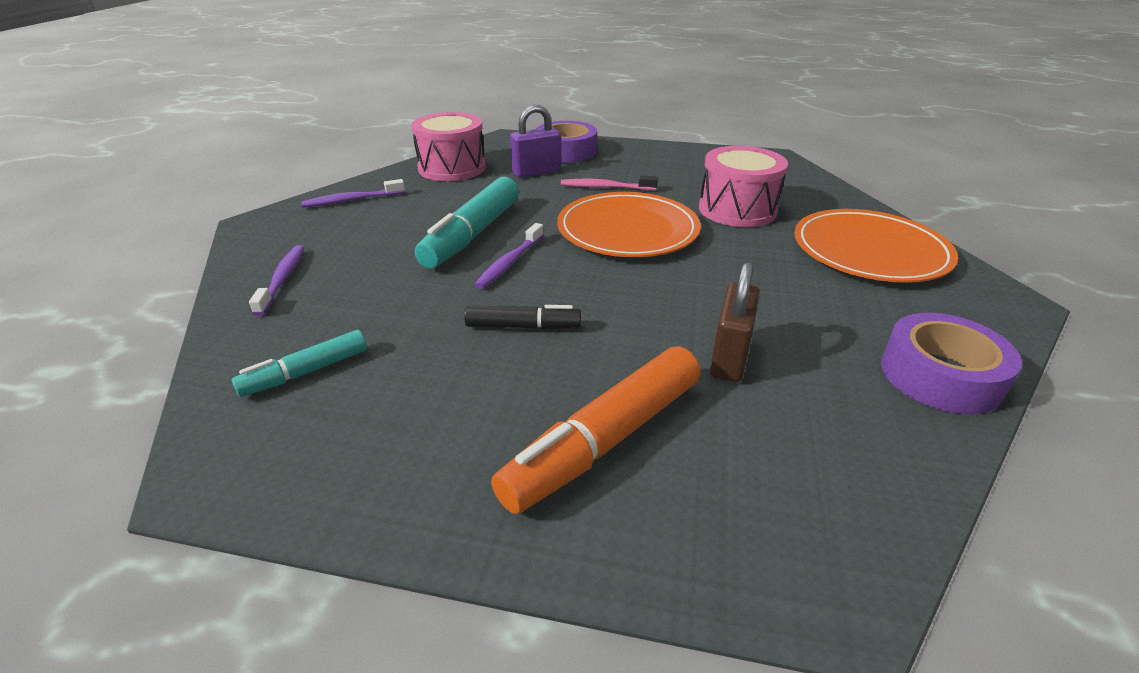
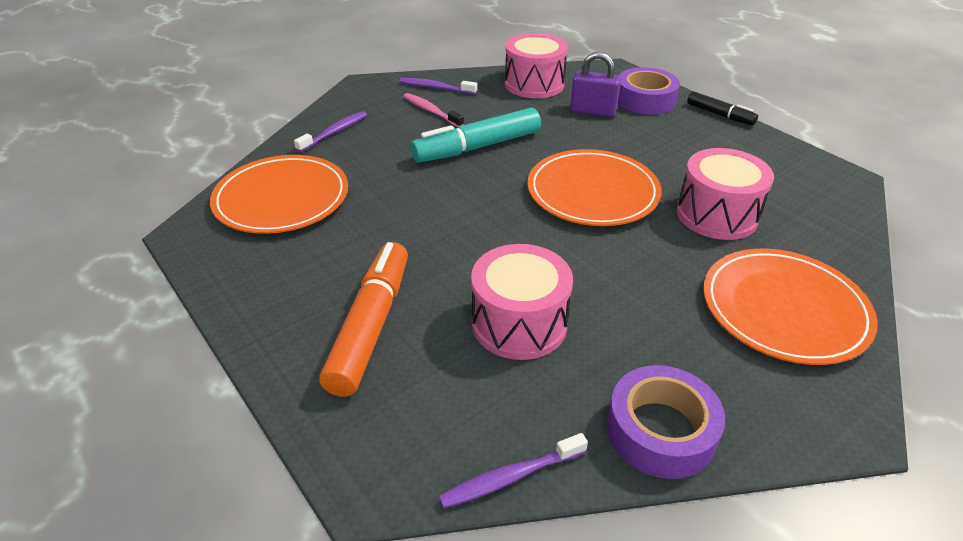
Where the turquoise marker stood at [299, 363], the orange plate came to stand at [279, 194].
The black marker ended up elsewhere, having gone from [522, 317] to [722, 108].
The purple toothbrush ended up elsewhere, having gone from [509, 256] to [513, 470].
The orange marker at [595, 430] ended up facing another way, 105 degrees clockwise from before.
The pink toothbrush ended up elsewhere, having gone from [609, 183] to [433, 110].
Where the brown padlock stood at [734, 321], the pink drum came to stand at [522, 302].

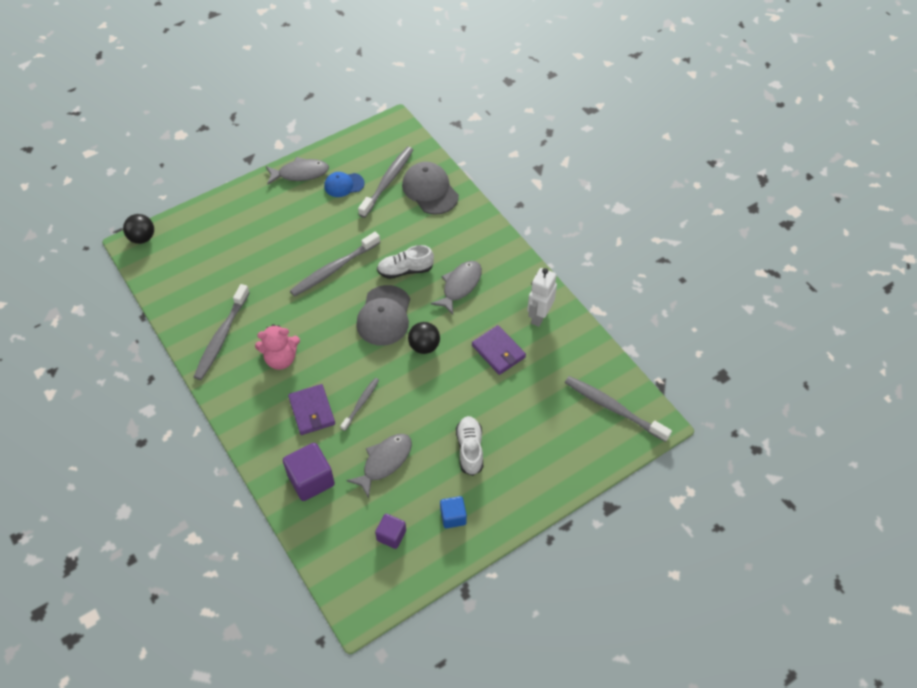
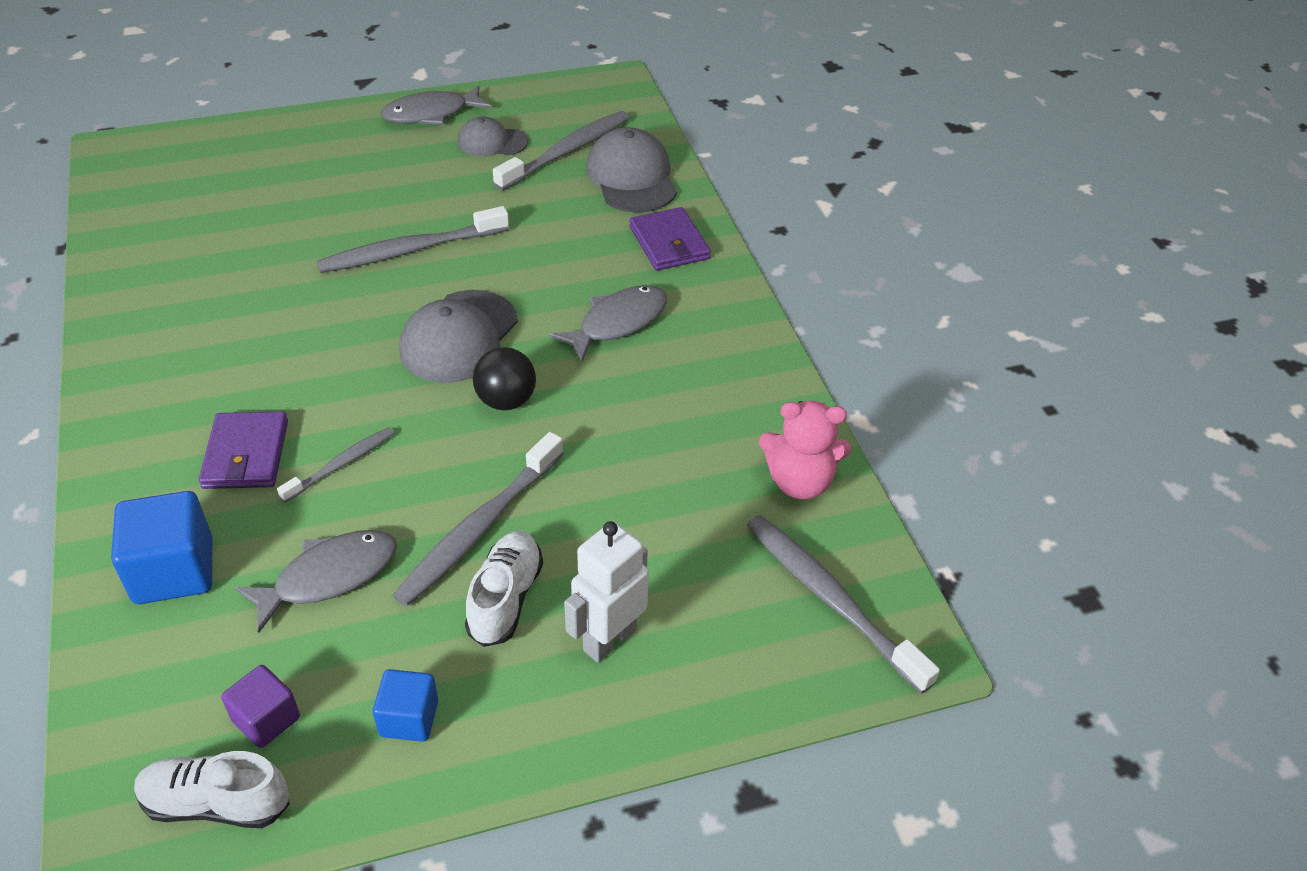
The second view lost the black ball at [138, 229].
The grey toothbrush ended up elsewhere, having gone from [222, 332] to [478, 519].
The pink teddy bear ended up elsewhere, having gone from [277, 347] to [805, 450].
The grey fish at [297, 171] ended up facing another way, 150 degrees clockwise from before.
What was the purple cube at [309, 472] turned into the blue cube at [161, 547].
What was the blue cap at [344, 184] turned into the grey cap at [493, 136].
The white shoe ended up elsewhere, having gone from [405, 262] to [212, 789].
The purple wallet ended up elsewhere, having gone from [499, 350] to [670, 239].
The white robot ended up elsewhere, having gone from [542, 297] to [606, 592].

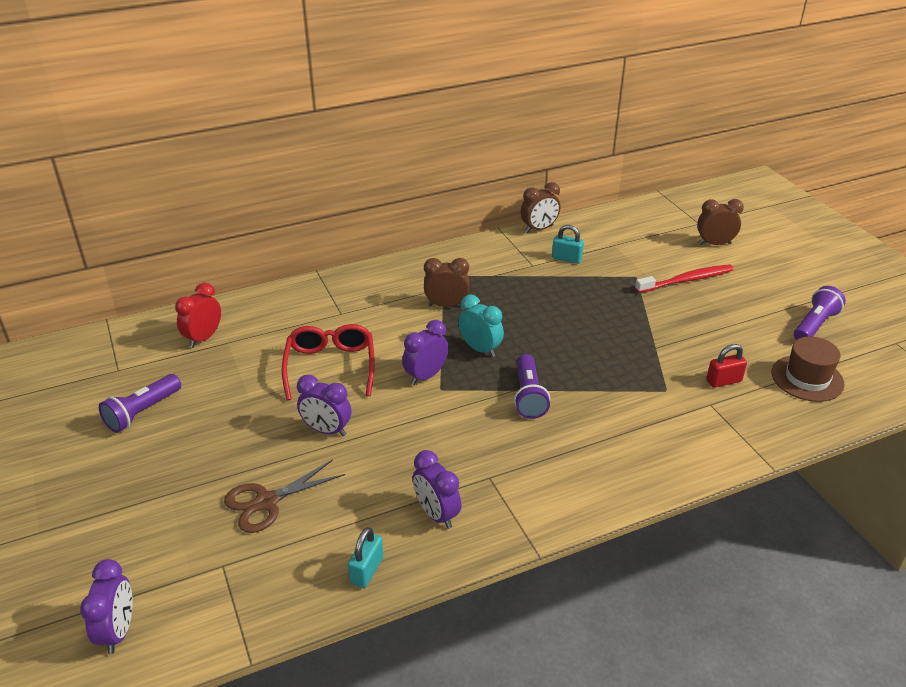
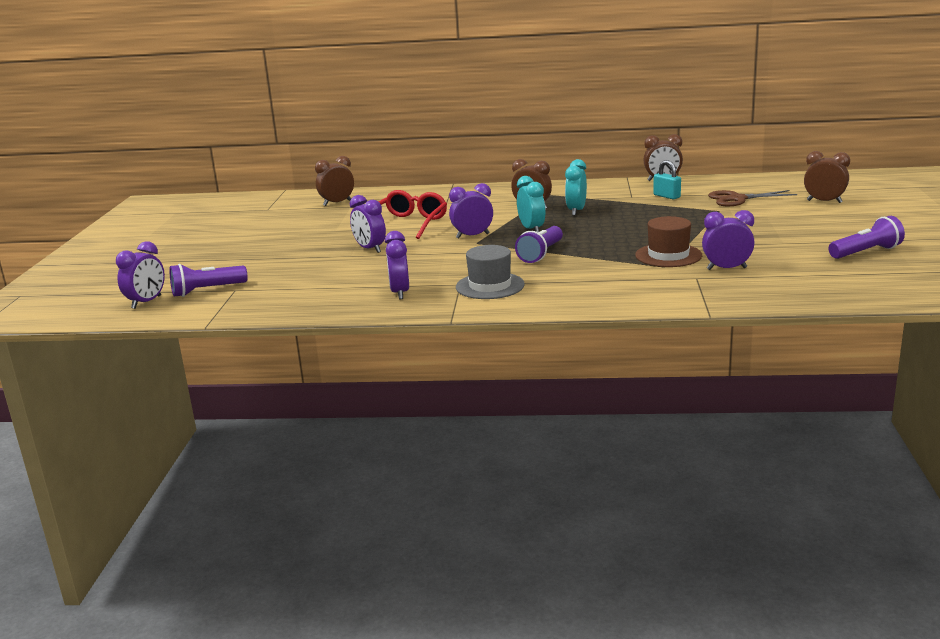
The purple flashlight ended up elsewhere, having gone from [140, 403] to [208, 280].
What was the red clock at [198, 315] turned into the brown clock at [334, 181].
The brown scissors ended up elsewhere, having gone from [284, 496] to [752, 198].
The second view lost the turquoise padlock at [365, 557].
The second view lost the red toothbrush at [684, 278].
Where the red padlock stood at [726, 366], the purple clock came to stand at [728, 240].
The brown hat ended up elsewhere, having gone from [808, 369] to [668, 241].
The second view gained the grey hat at [490, 272].
The second view gained the turquoise clock at [576, 187].

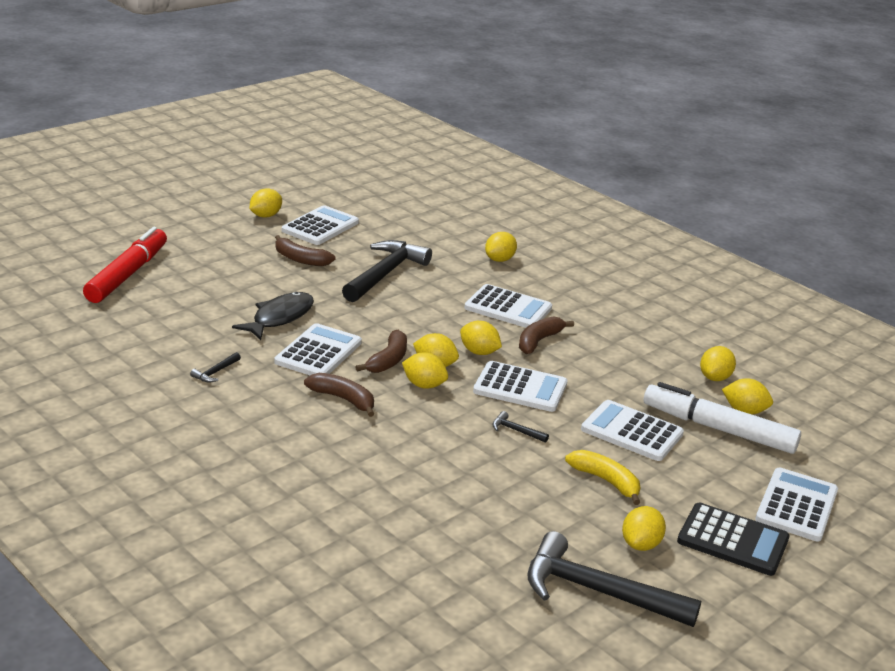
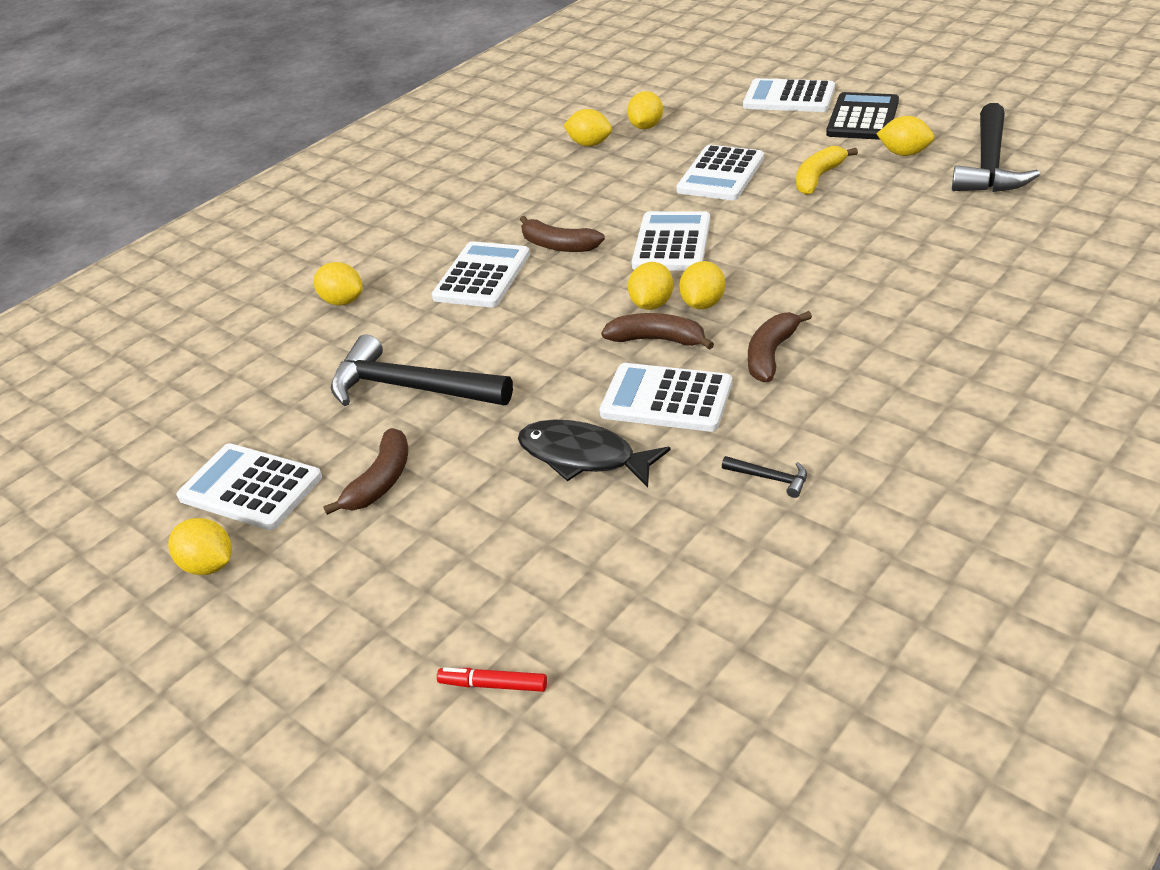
The size of the red marker at [125, 265] changed by a factor of 0.40.
The second view lost the yellow lemon at [481, 338].
The second view lost the black hammer at [520, 427].
The second view lost the white marker at [722, 418].

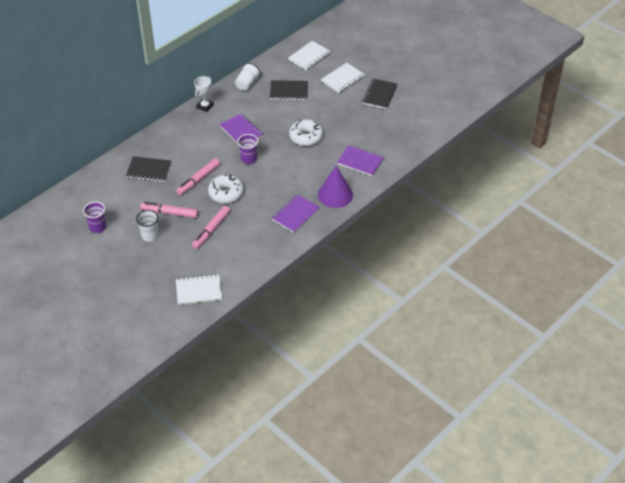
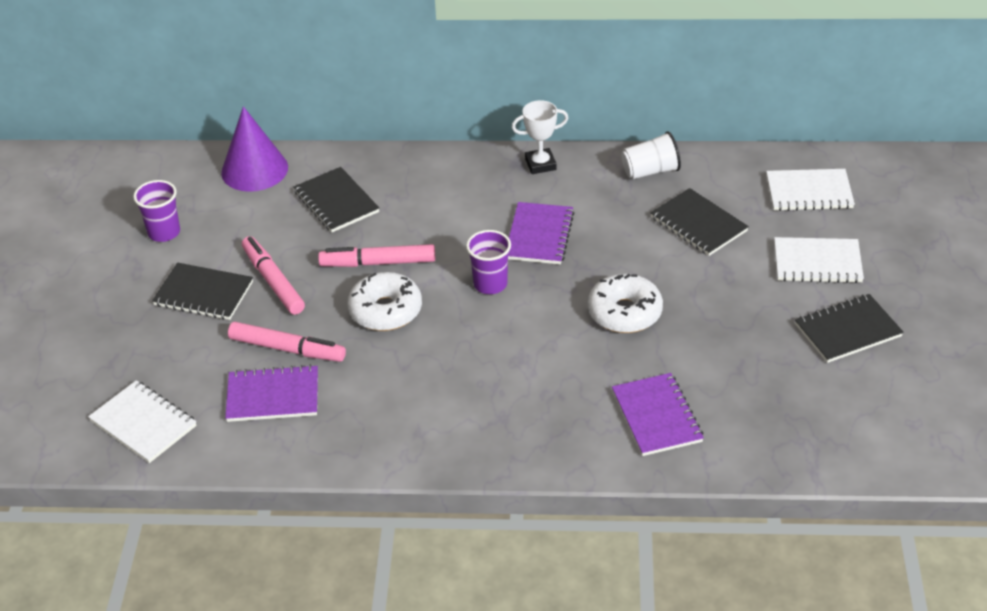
Where the white cup stood at [147, 226], the black notebook came to stand at [202, 291].
The pink marker at [211, 227] ended up facing another way, 150 degrees counterclockwise from before.
The purple notebook ended up elsewhere, having gone from [296, 213] to [271, 393].
The purple cone ended up elsewhere, having gone from [335, 187] to [254, 149].

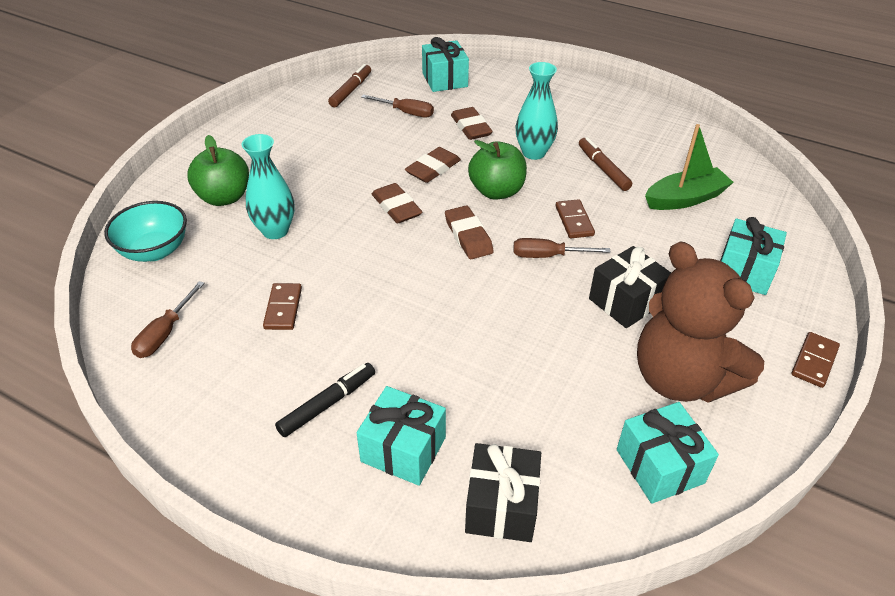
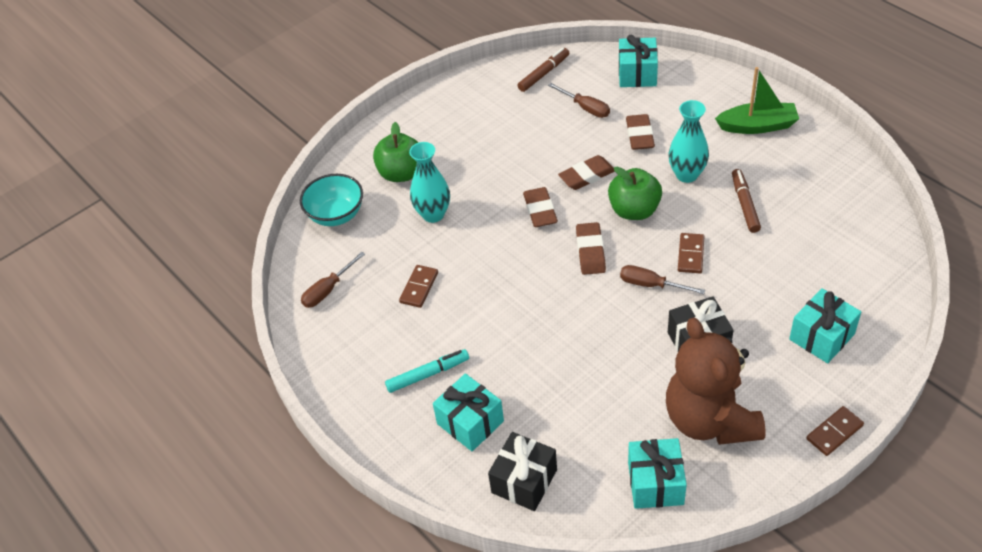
What was the black marker at [325, 400] turned into the turquoise marker at [427, 371].
The green boat ended up elsewhere, having gone from [689, 167] to [757, 100].

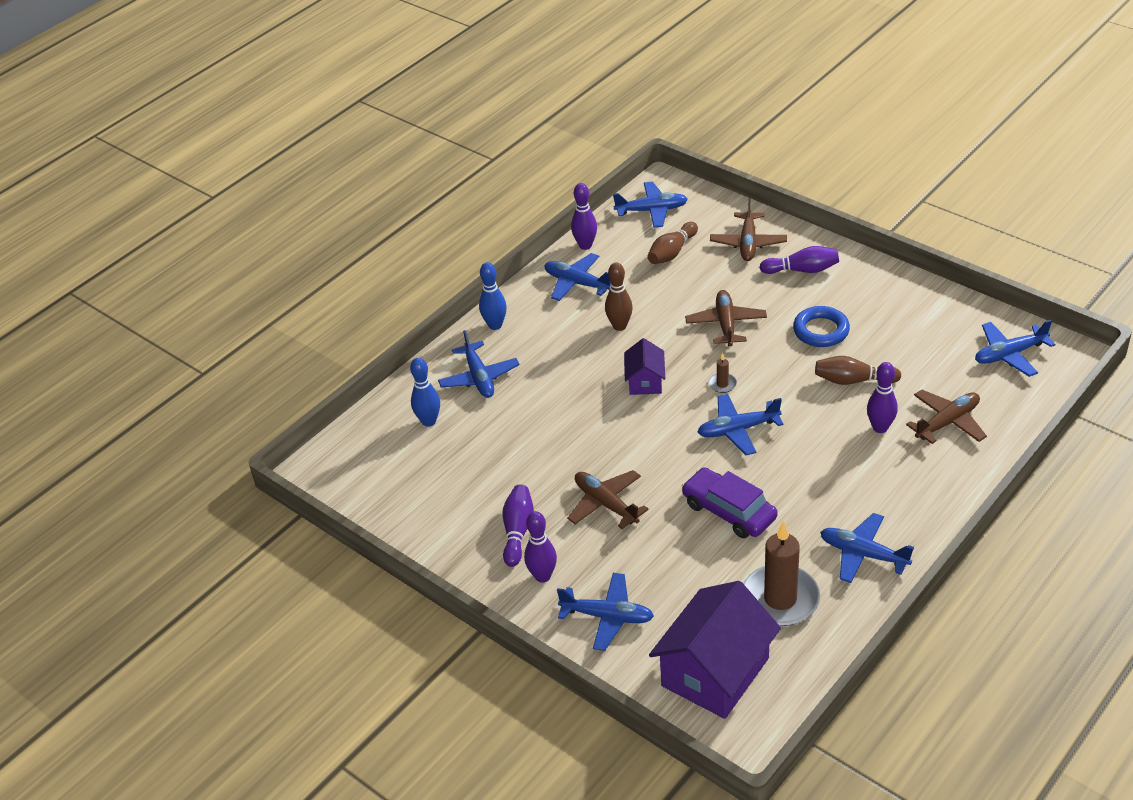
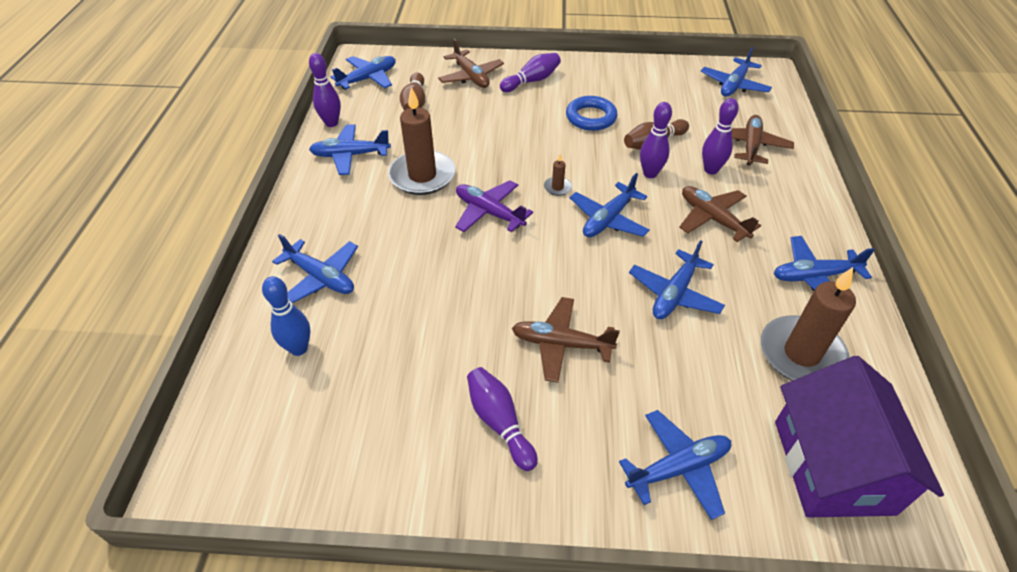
The second view lost the blue bowling pin at [493, 296].
The purple bowling pin ended up elsewhere, having gone from [540, 547] to [656, 140].
Where the brown bowling pin stood at [619, 296], the brown candle came to stand at [421, 141].
Where the purple house stood at [644, 366], the purple plane came to stand at [494, 206].
Where the purple car stood at [730, 502], the blue plane came to stand at [677, 279].
The brown plane ended up elsewhere, having gone from [726, 318] to [720, 214].

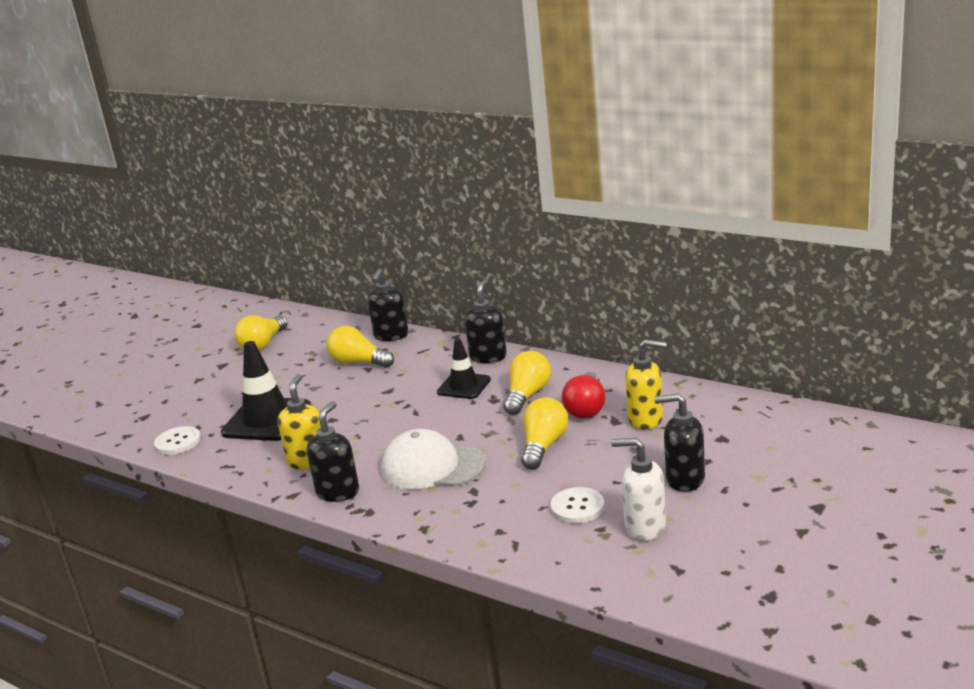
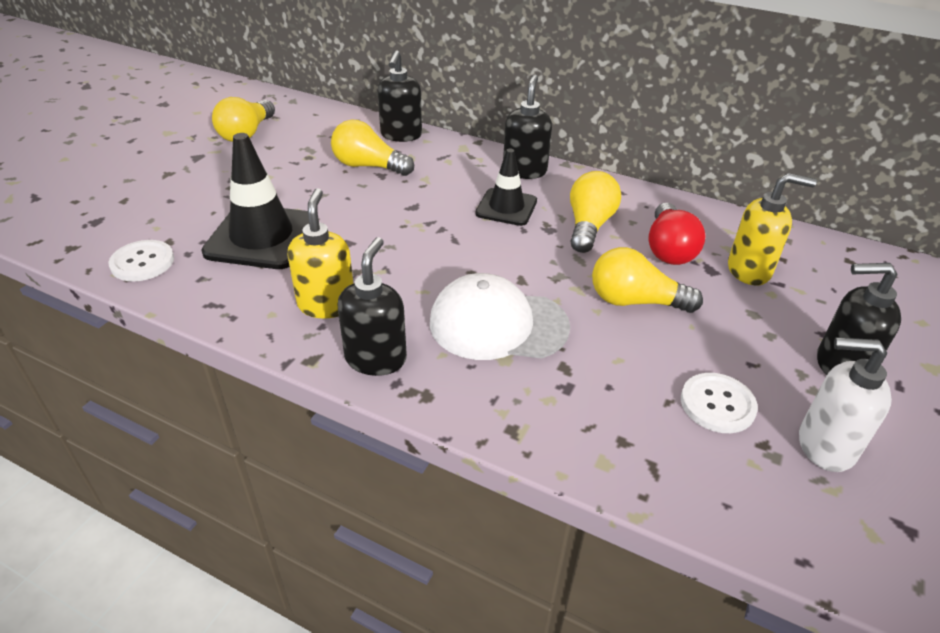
The yellow light bulb at [544, 433] ended up facing another way, 90 degrees counterclockwise from before.

